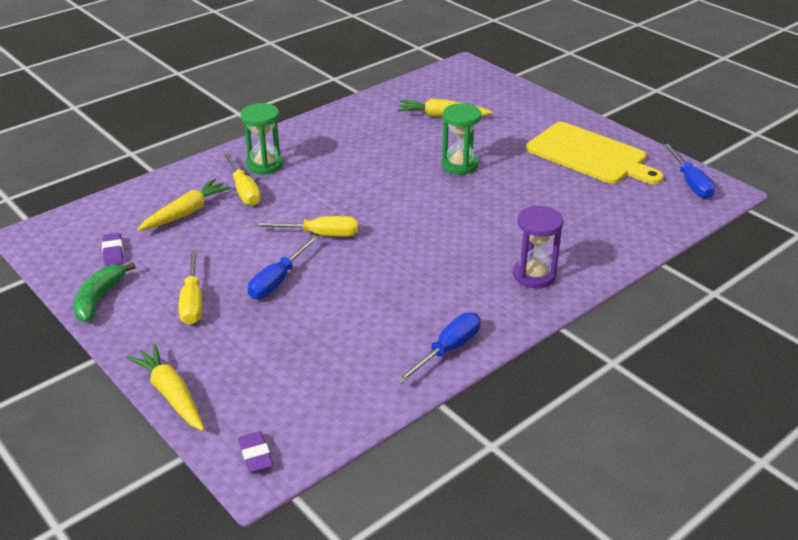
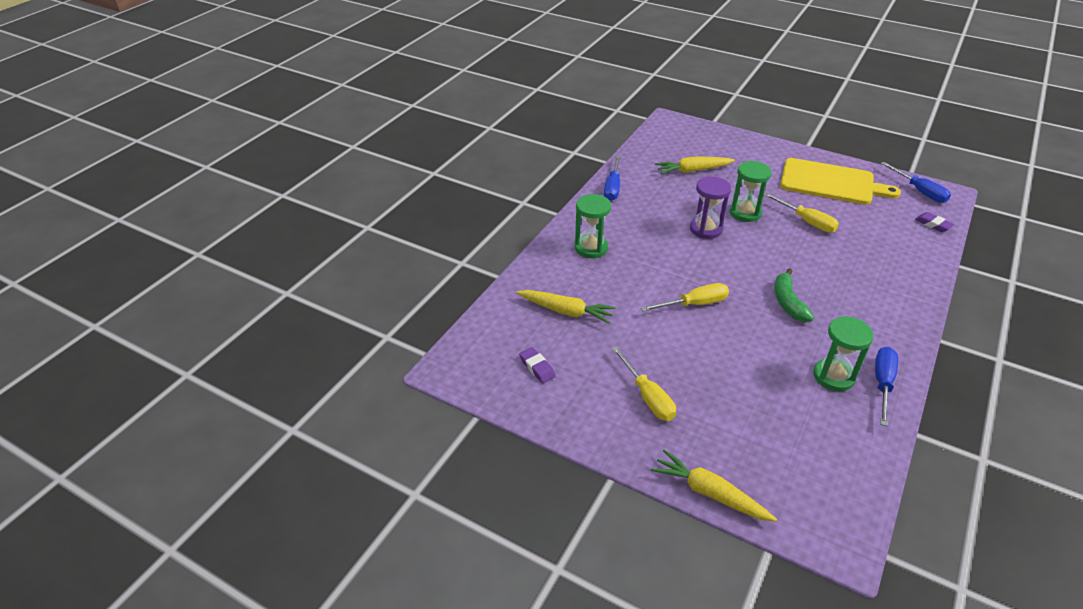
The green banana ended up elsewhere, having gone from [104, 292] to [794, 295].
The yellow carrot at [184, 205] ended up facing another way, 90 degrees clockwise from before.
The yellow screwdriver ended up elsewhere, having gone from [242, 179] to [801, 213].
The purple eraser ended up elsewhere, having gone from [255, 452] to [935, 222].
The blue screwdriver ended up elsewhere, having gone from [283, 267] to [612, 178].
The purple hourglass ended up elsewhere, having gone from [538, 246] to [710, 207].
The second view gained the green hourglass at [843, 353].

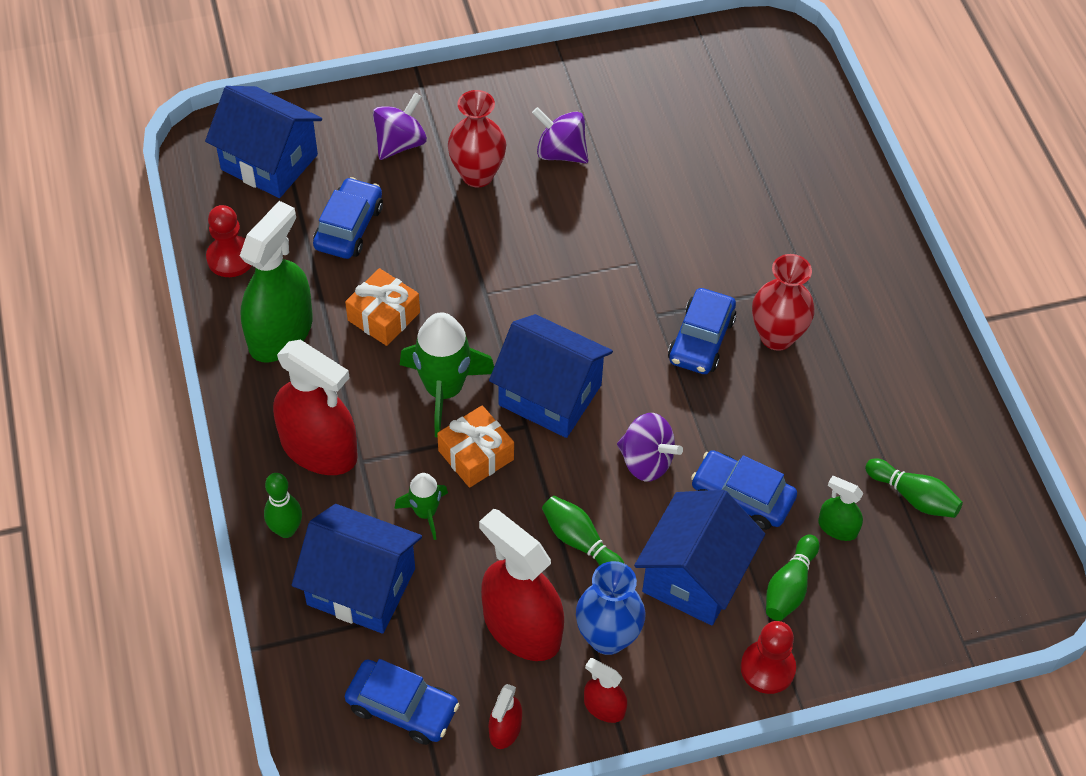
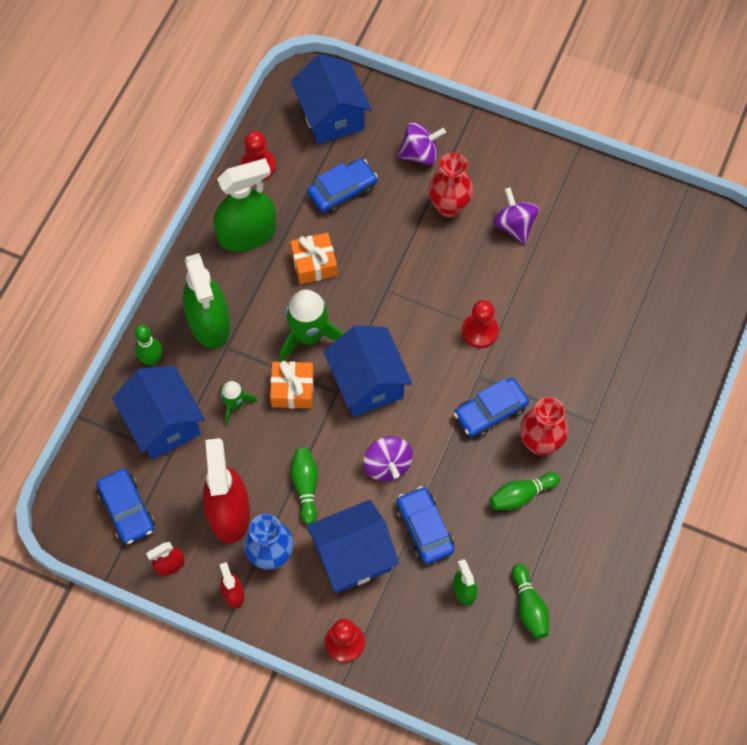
What was the red spray bottle at [315, 407] turned into the green spray bottle at [206, 301].
The green bowling pin ended up elsewhere, having gone from [792, 577] to [524, 491].
The second view gained the red pawn at [480, 324].

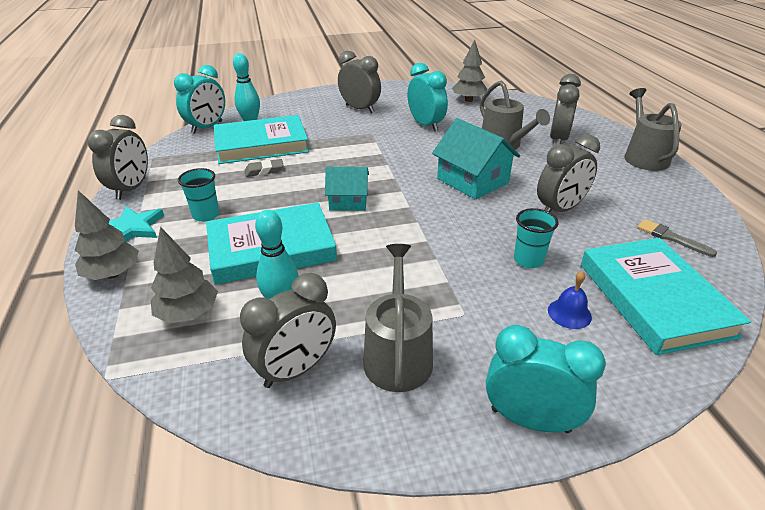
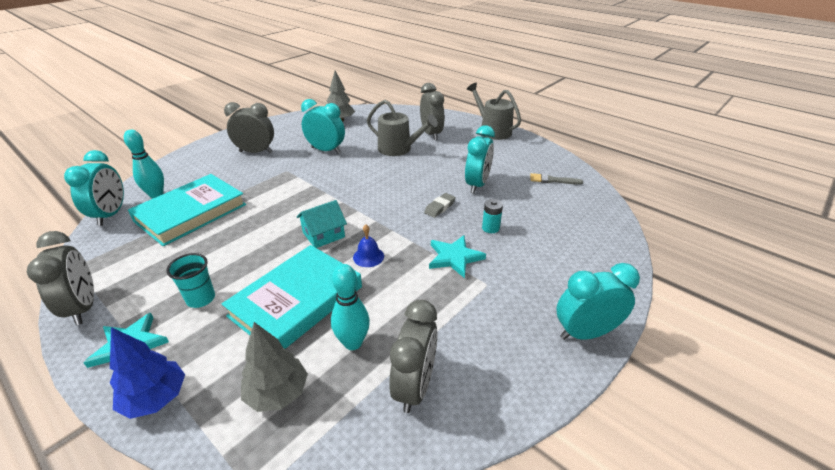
What was the grey tree at [106, 235] turned into the blue tree at [147, 373].
The grey eraser ended up elsewhere, having gone from [263, 168] to [440, 205].
The second view lost the grey watering can at [398, 318].
The second view lost the turquoise house at [476, 159].
Where the turquoise cup stood at [536, 238], the turquoise battery came to stand at [492, 216].
What was the grey clock at [568, 173] turned into the turquoise clock at [480, 159].
The blue bell ended up elsewhere, having gone from [570, 300] to [368, 245].
The second view lost the turquoise book at [666, 296].
The second view gained the turquoise star at [457, 256].

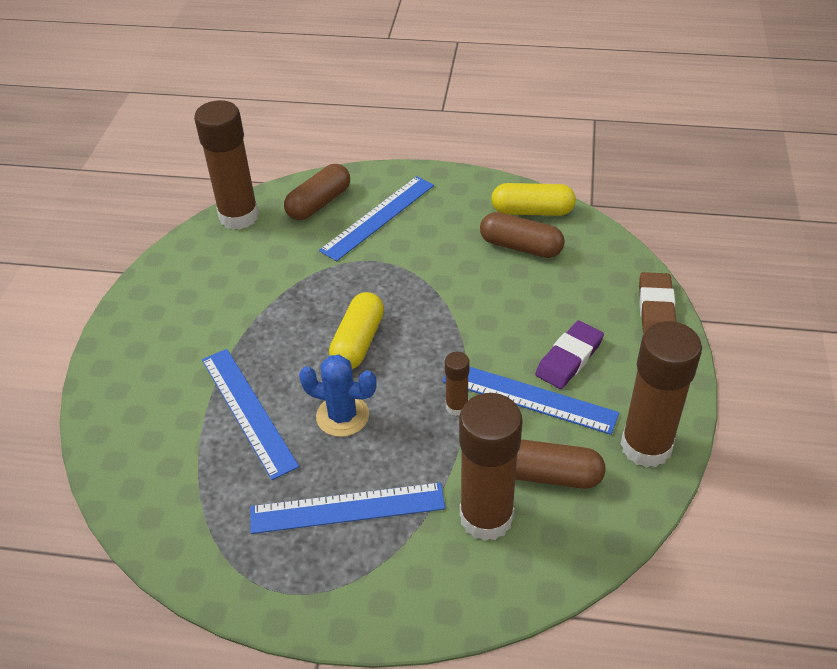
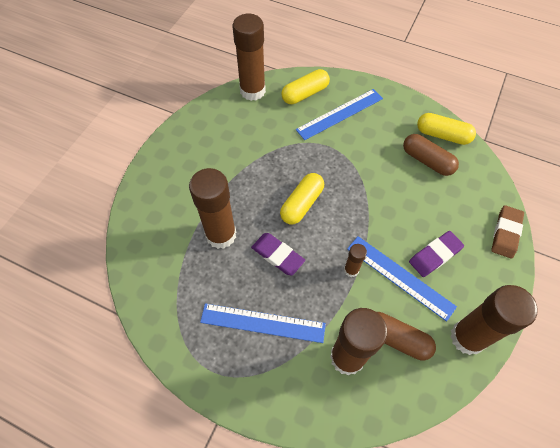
Where the blue ruler stood at [250, 414], the brown glue stick came to stand at [212, 208].
What was the brown capsule at [317, 192] turned into the yellow capsule at [305, 86].
Where the blue cactus stood at [338, 396], the purple eraser came to stand at [278, 254].

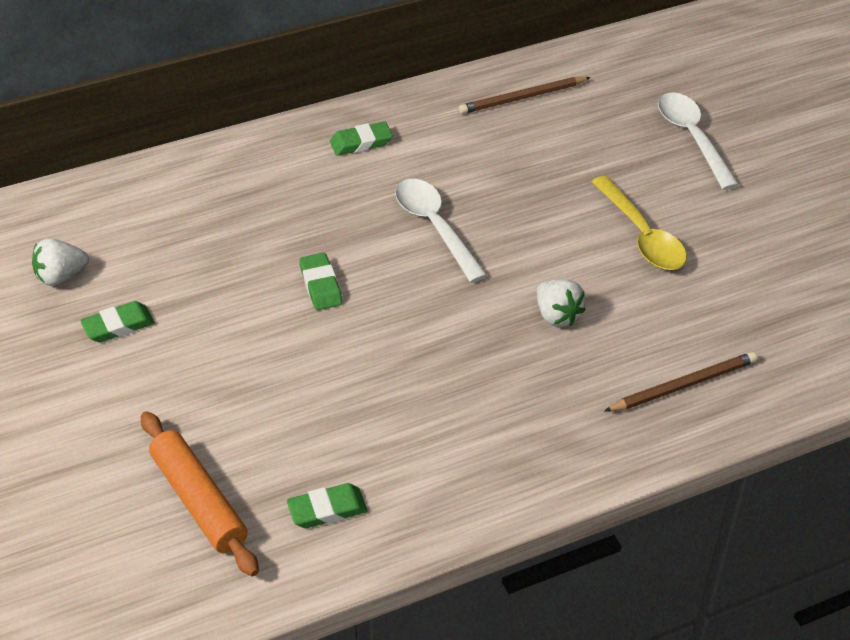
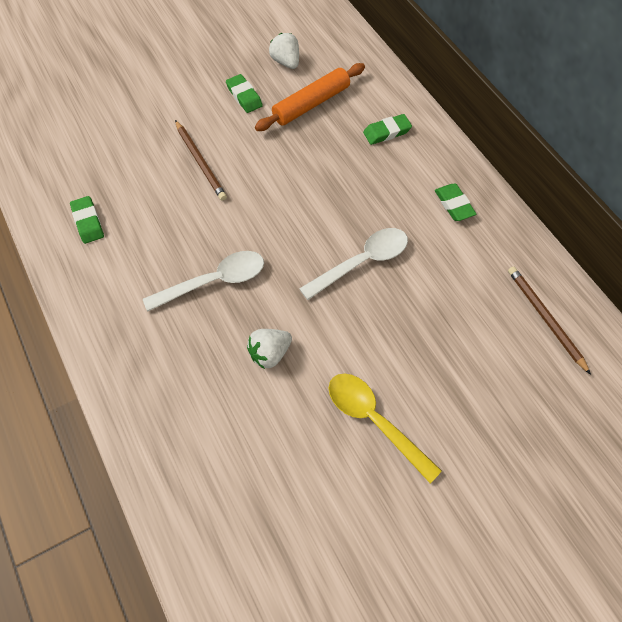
The orange rolling pin ended up elsewhere, having gone from [200, 493] to [310, 97].
The green eraser ended up elsewhere, having gone from [320, 281] to [387, 129].
The yellow spoon at [639, 223] ended up facing another way, 75 degrees clockwise from before.
The brown pencil ended up elsewhere, having gone from [680, 382] to [201, 160].
The white spoon ended up elsewhere, having gone from [698, 141] to [203, 281].

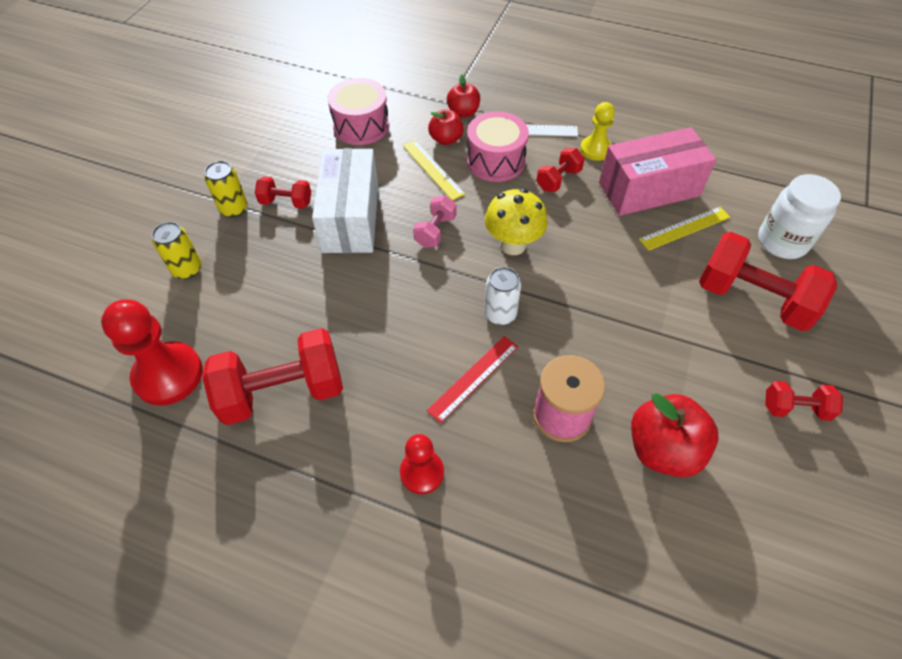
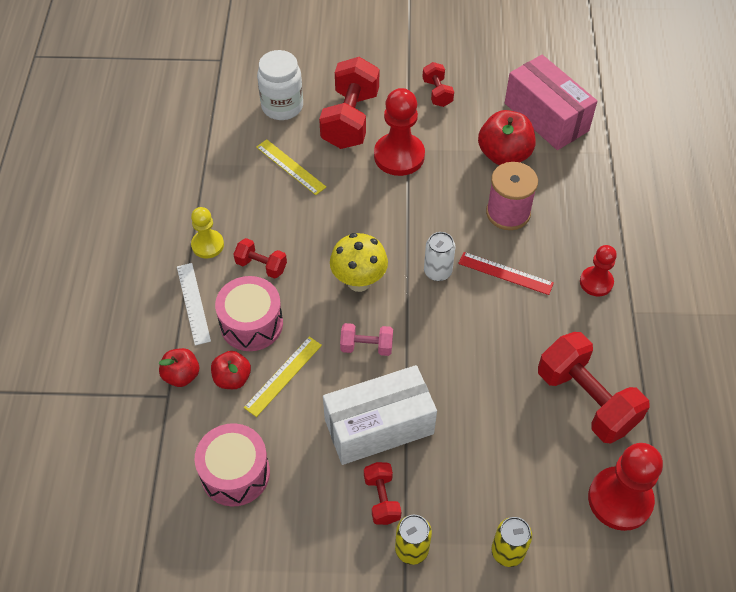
The pink box ended up elsewhere, having gone from [657, 171] to [551, 102].
The second view gained the red pawn at [399, 132].

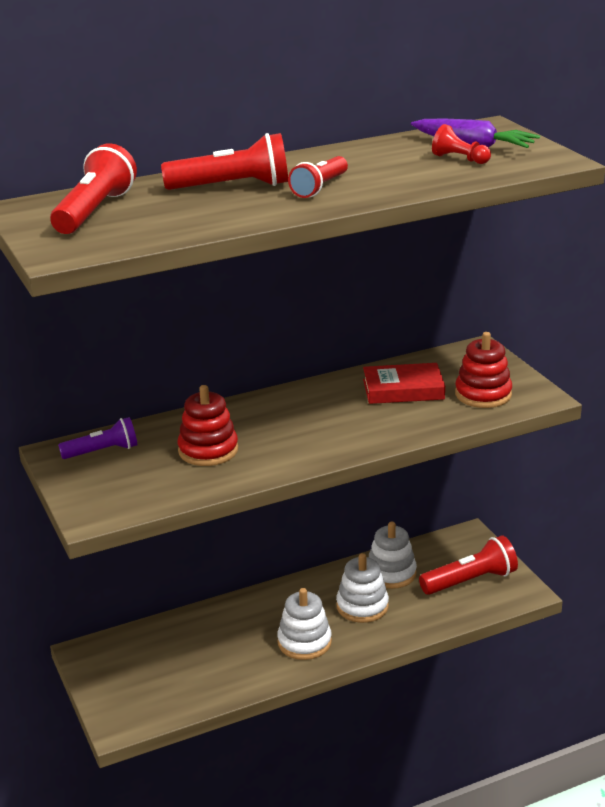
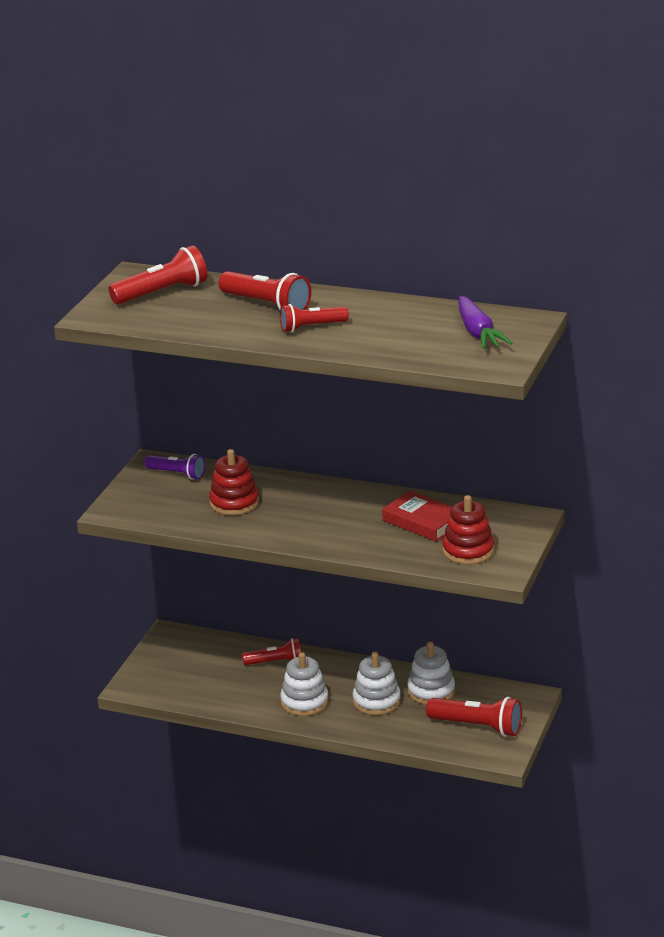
The second view lost the red pawn at [461, 144].
The second view gained the red flashlight at [271, 651].

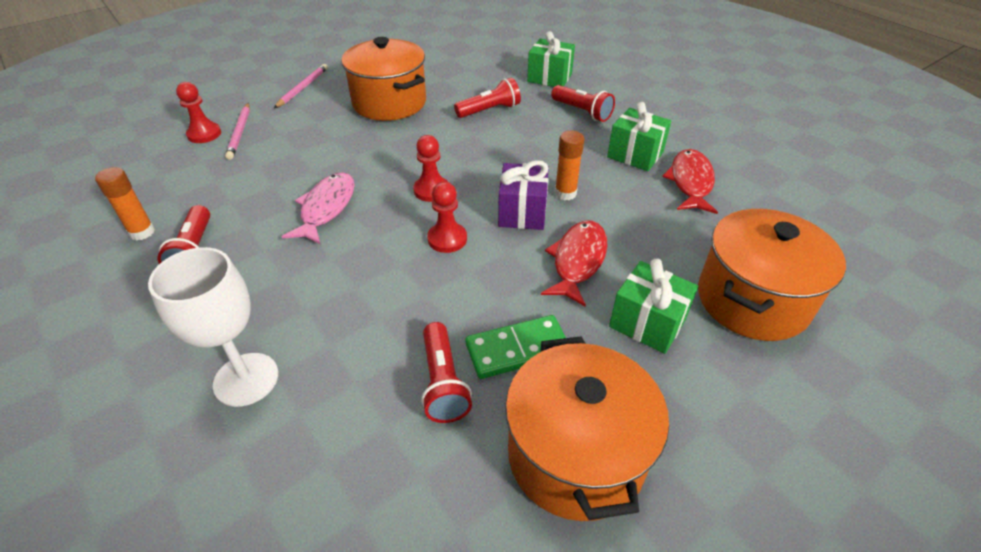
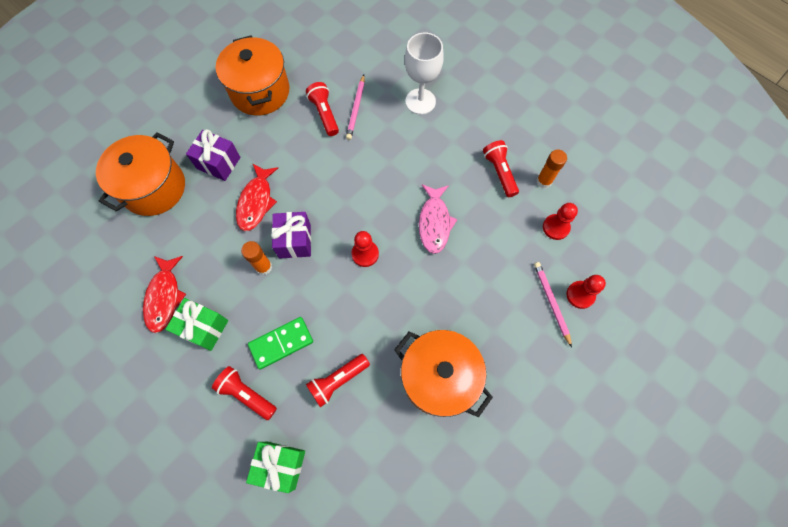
The pink pencil ended up elsewhere, having gone from [301, 86] to [355, 107].
The red pawn ended up elsewhere, having gone from [447, 217] to [560, 221].
The green domino ended up elsewhere, having gone from [516, 347] to [280, 343].
What was the green gift at [653, 306] turned into the purple gift at [213, 155].

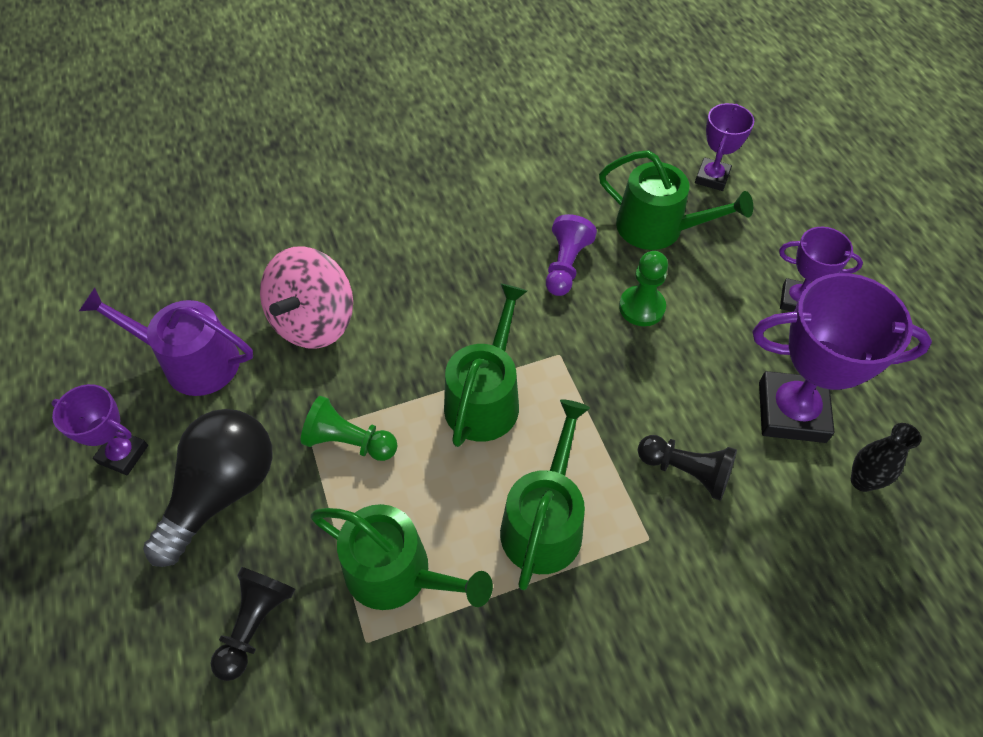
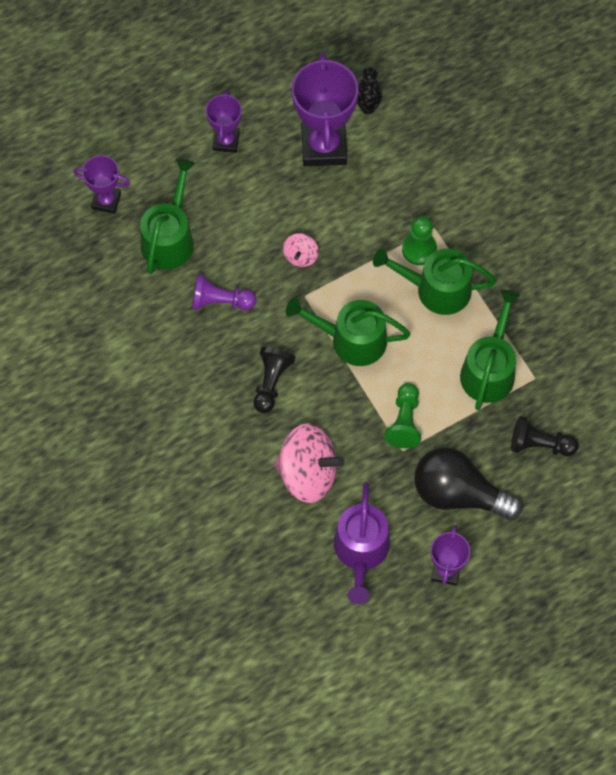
The green pawn ended up elsewhere, having gone from [643, 288] to [419, 240].
The black pawn ended up elsewhere, having gone from [687, 468] to [274, 380].
The second view gained the pink spinning top at [301, 250].

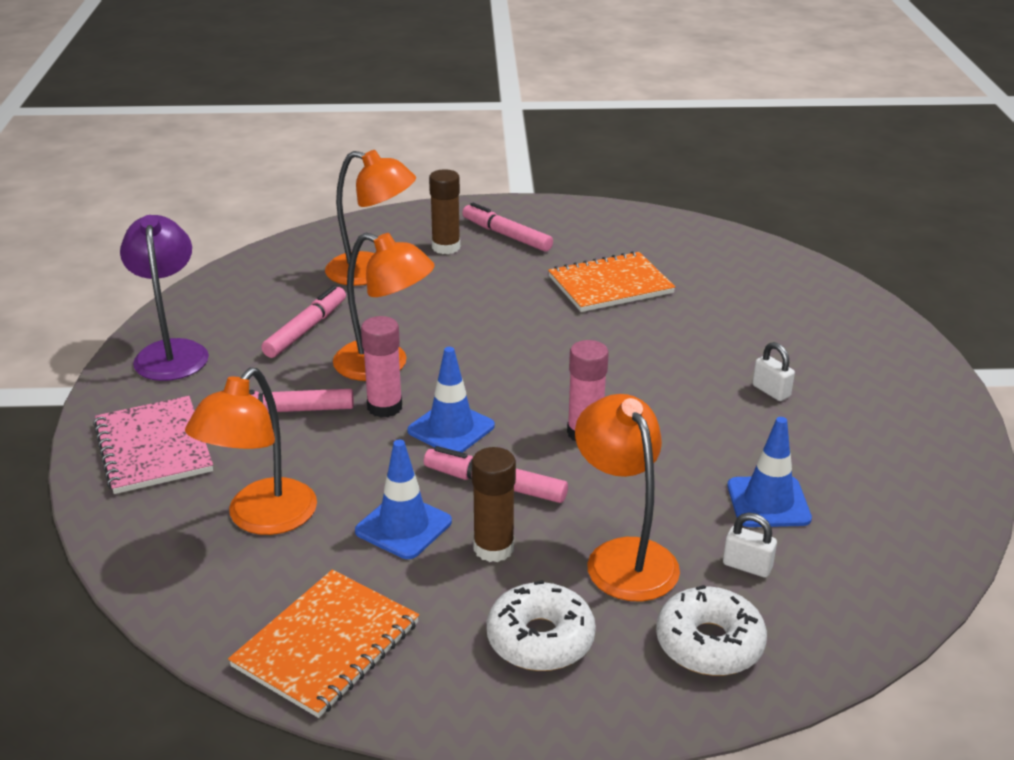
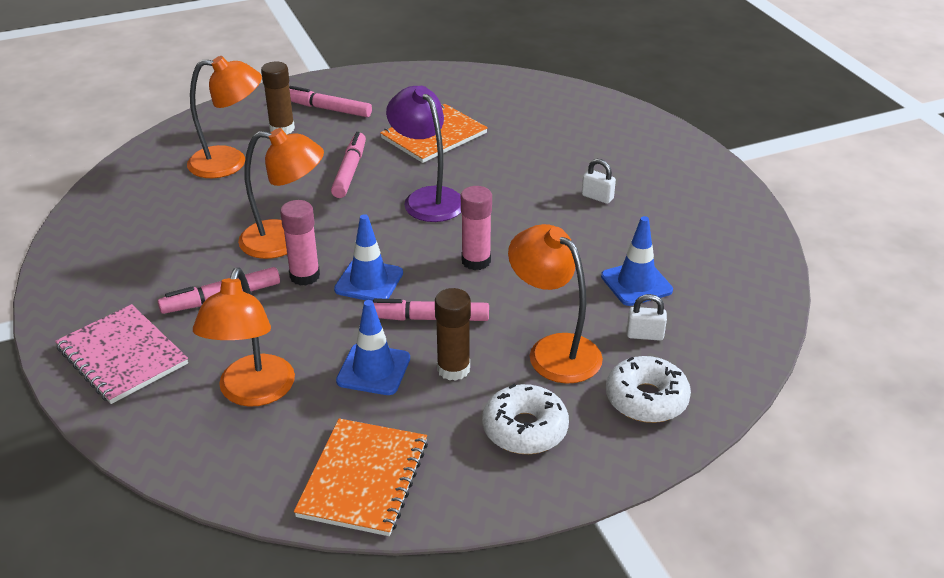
The purple lamp ended up elsewhere, having gone from [164, 298] to [423, 154].
The pink marker ended up elsewhere, having gone from [303, 321] to [348, 165].

